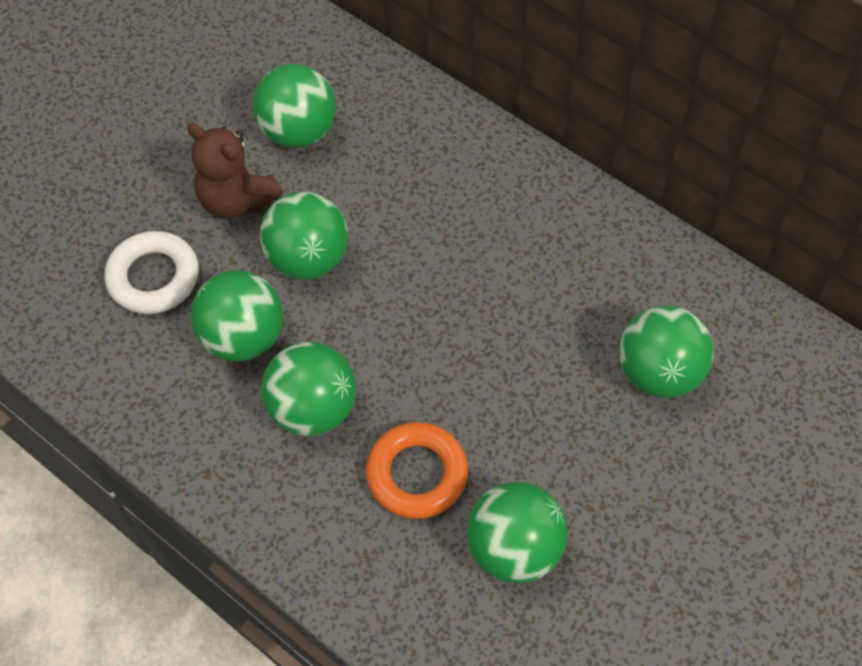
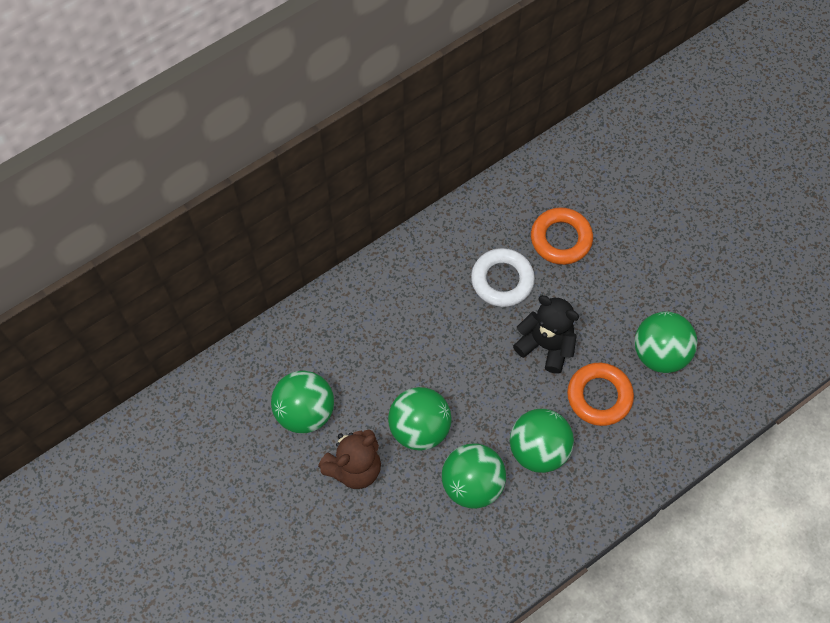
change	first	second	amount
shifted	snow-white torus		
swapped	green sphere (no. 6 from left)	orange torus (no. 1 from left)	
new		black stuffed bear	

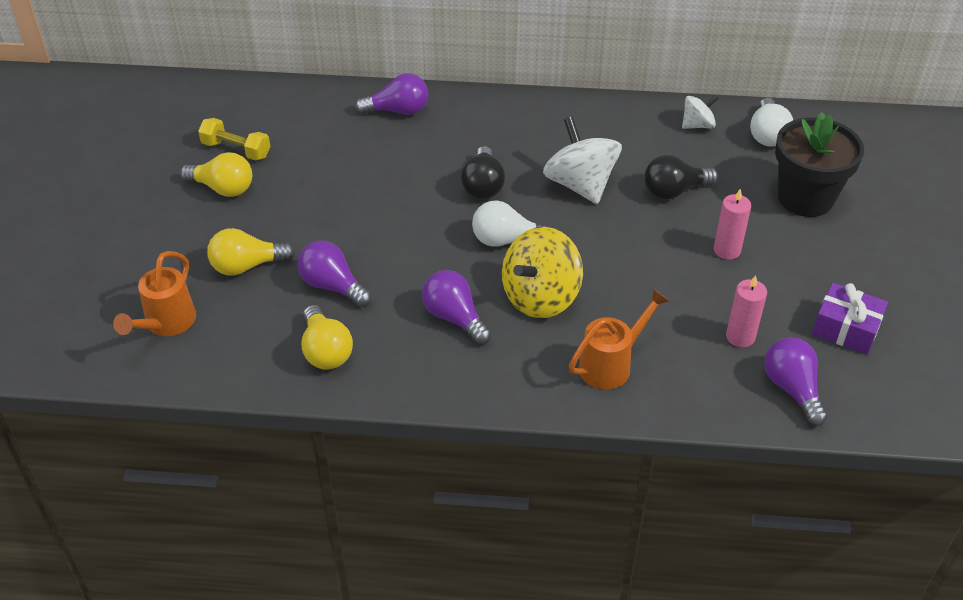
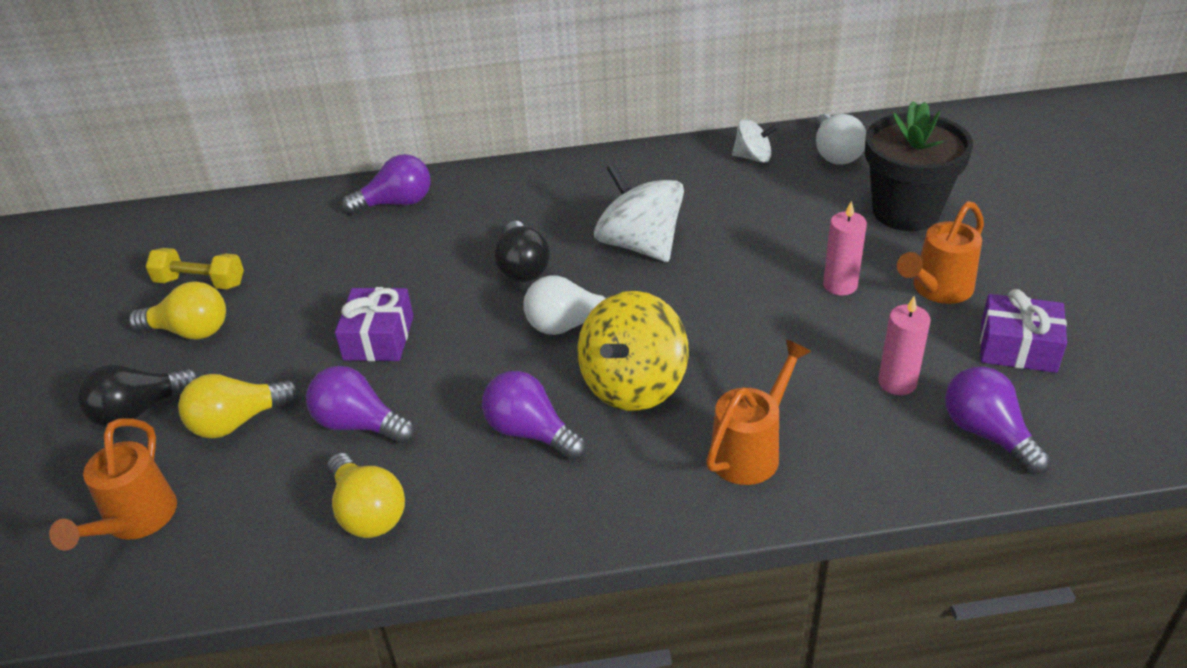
change	first	second	amount
shifted	black bulb (no. 2 from left in the first image)	black bulb (no. 1 from left)	
rotated	snow-white whirligig (no. 2 from left)		45 degrees clockwise
new		purple gift (no. 1 from left)	
new		orange sprinkling can (no. 3 from left)	

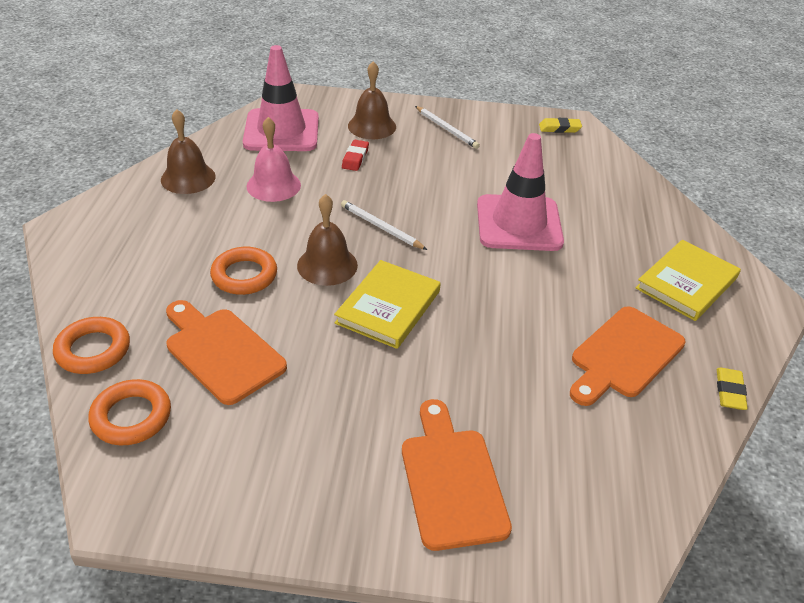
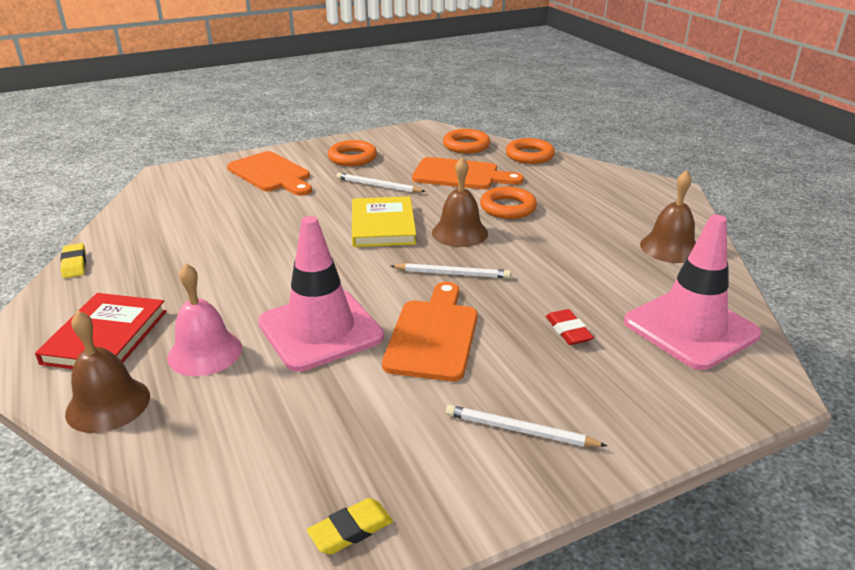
change	first	second	amount
shifted	rose-pink hand bell		
shifted	russet hand bell (no. 3 from left in the first image)	russet hand bell (no. 1 from left)	
shifted	orange chopping board (no. 3 from left in the first image)	orange chopping board (no. 2 from left)	
repainted	bright yellow hardback (no. 2 from left)	scarlet hardback	
new		orange torus (no. 1 from left)	
new		snow-white lead pencil (no. 1 from left)	

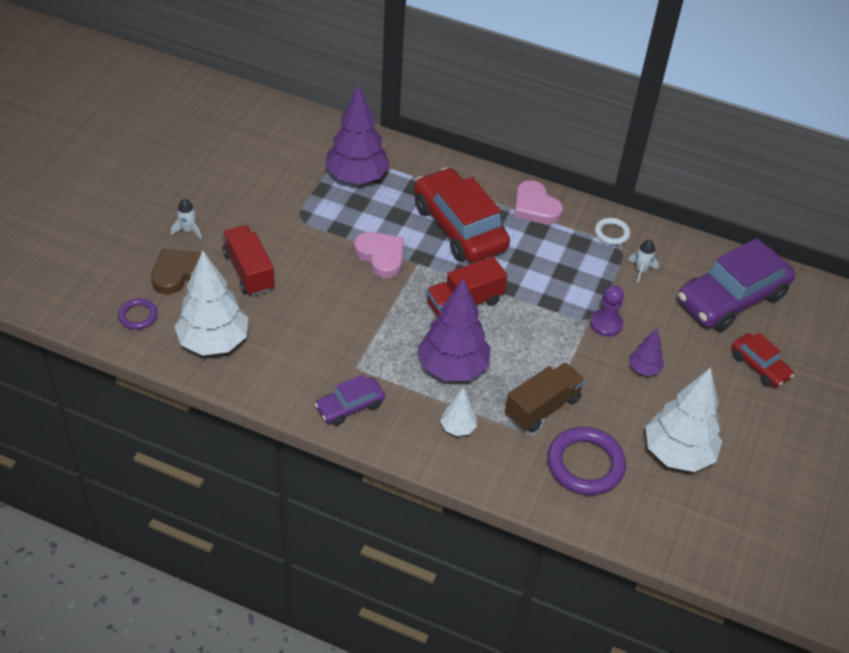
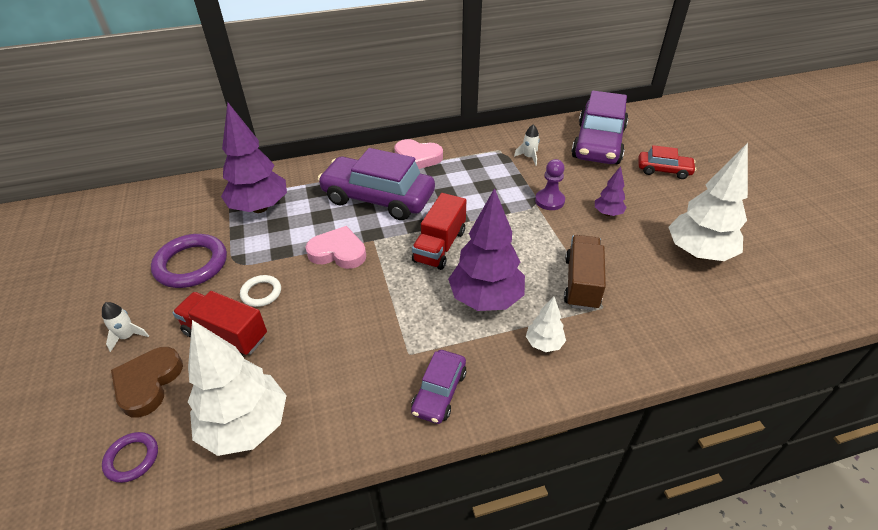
change	first	second	amount
repainted	scarlet automobile (no. 1 from left)	purple automobile (no. 1 from left)	
shifted	purple torus (no. 2 from left)		
shifted	snow-white torus		

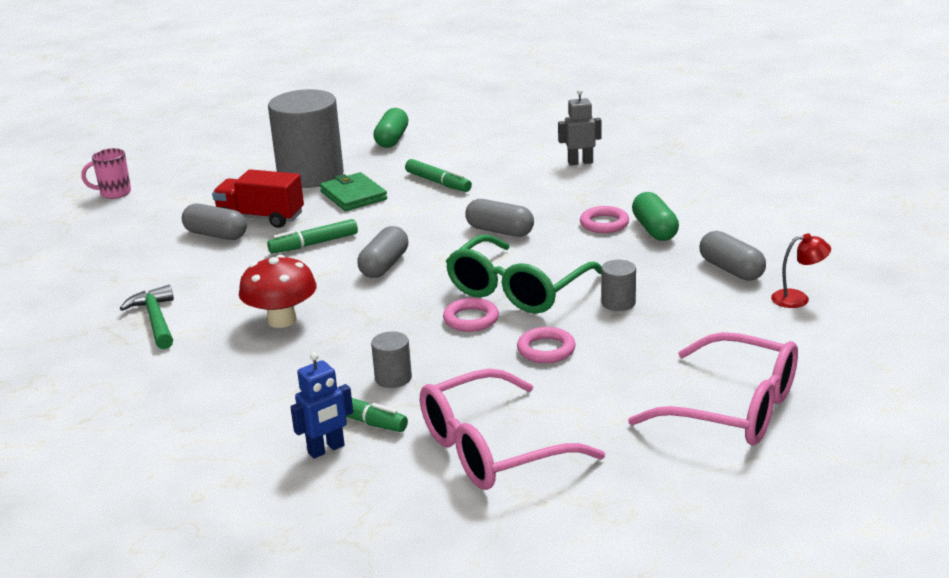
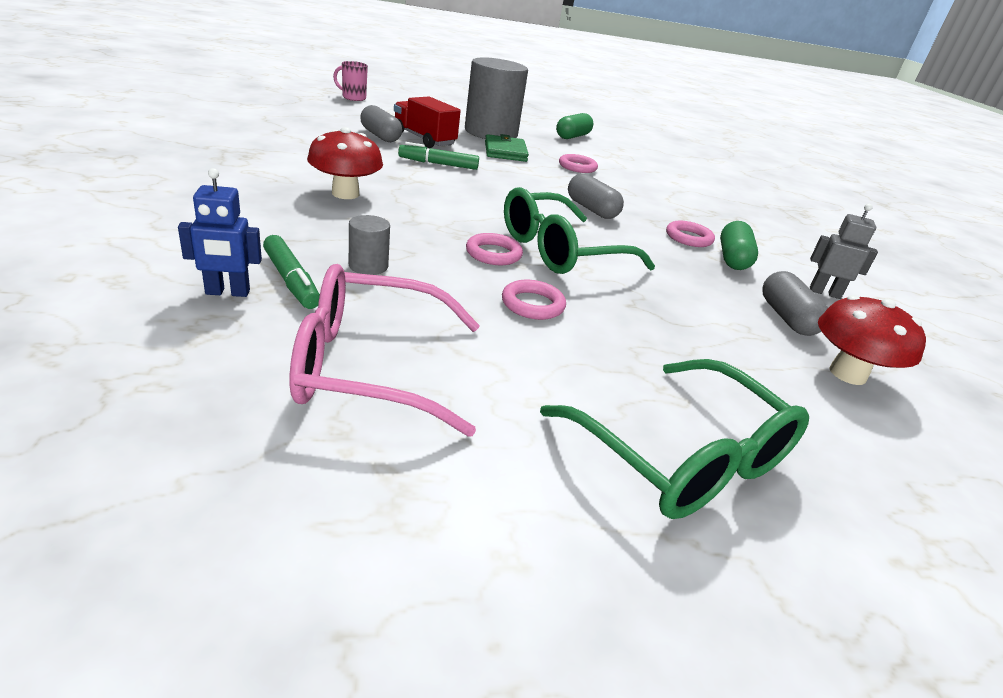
change	first	second	amount
gone	green carpenter's hammer		
gone	ash-grey pill shape (no. 2 from left)		
swapped	green marker (no. 3 from left)	rose-pink torus (no. 3 from left)	
shifted	ash-grey toy robot		
gone	ash-grey cylinder (no. 3 from left)		
repainted	rose-pink glasses (no. 2 from left)	green glasses (no. 2 from left)	
swapped	scarlet lamp	scarlet fungus (no. 2 from left)	

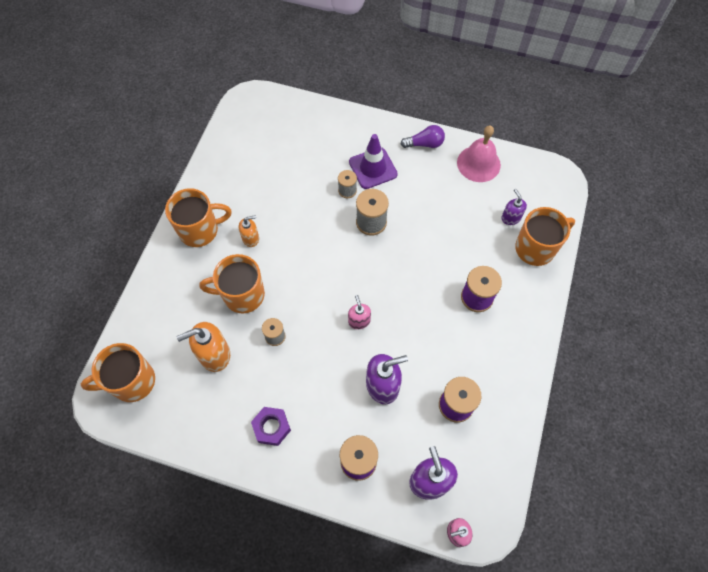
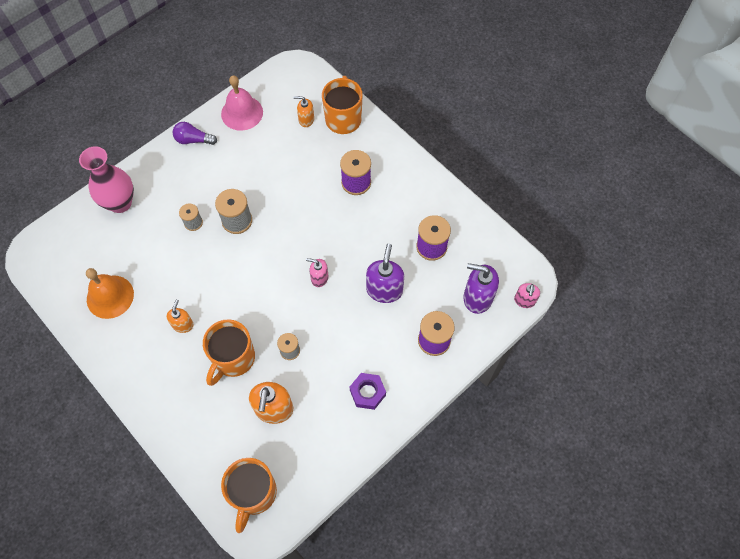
change	first	second	amount
gone	orange coffee mug (no. 2 from left)		
gone	purple safety cone		
rotated	purple bulb		105 degrees counterclockwise
repainted	purple soap dispenser (no. 3 from left)	orange soap dispenser (no. 3 from left)	
new		rose-pink vase	
new		orange hand bell	

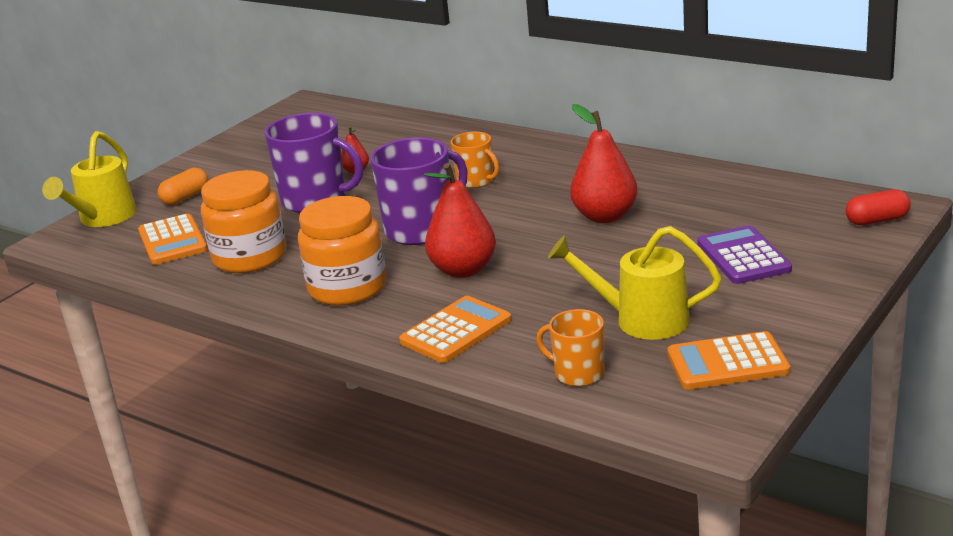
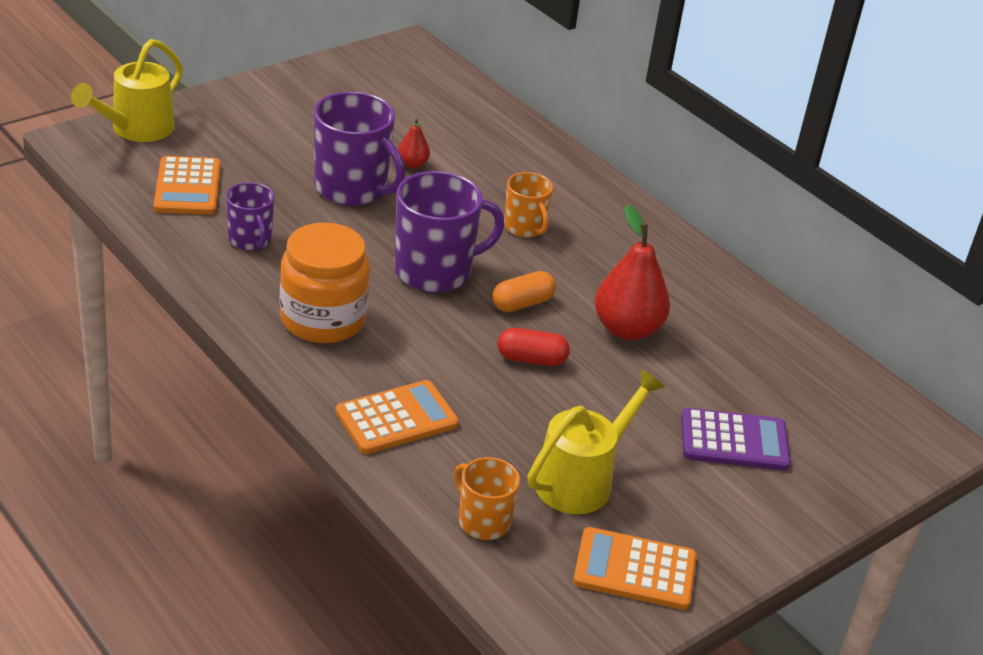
change	first	second	amount
shifted	orange pill shape		
swapped	orange preserve jar (no. 1 from left)	purple coffee mug (no. 1 from left)	
gone	scarlet pear fruit (no. 2 from left)		
rotated	bright yellow sprinkling can (no. 2 from left)		105 degrees clockwise
rotated	purple adding machine		90 degrees clockwise
shifted	scarlet pill shape		

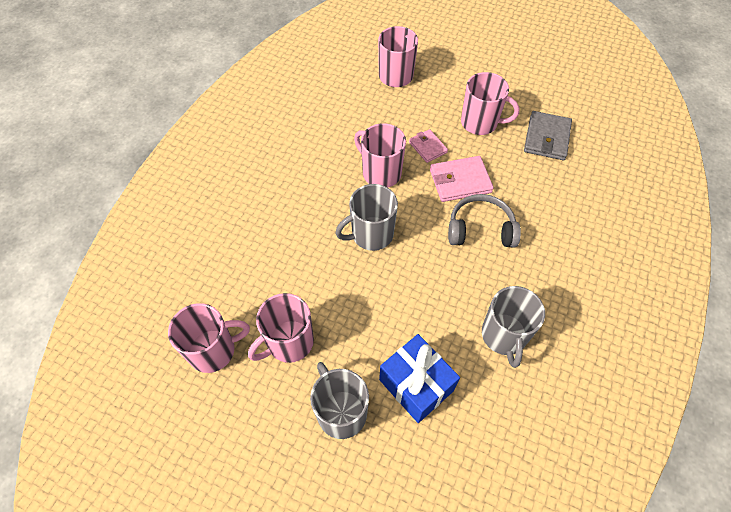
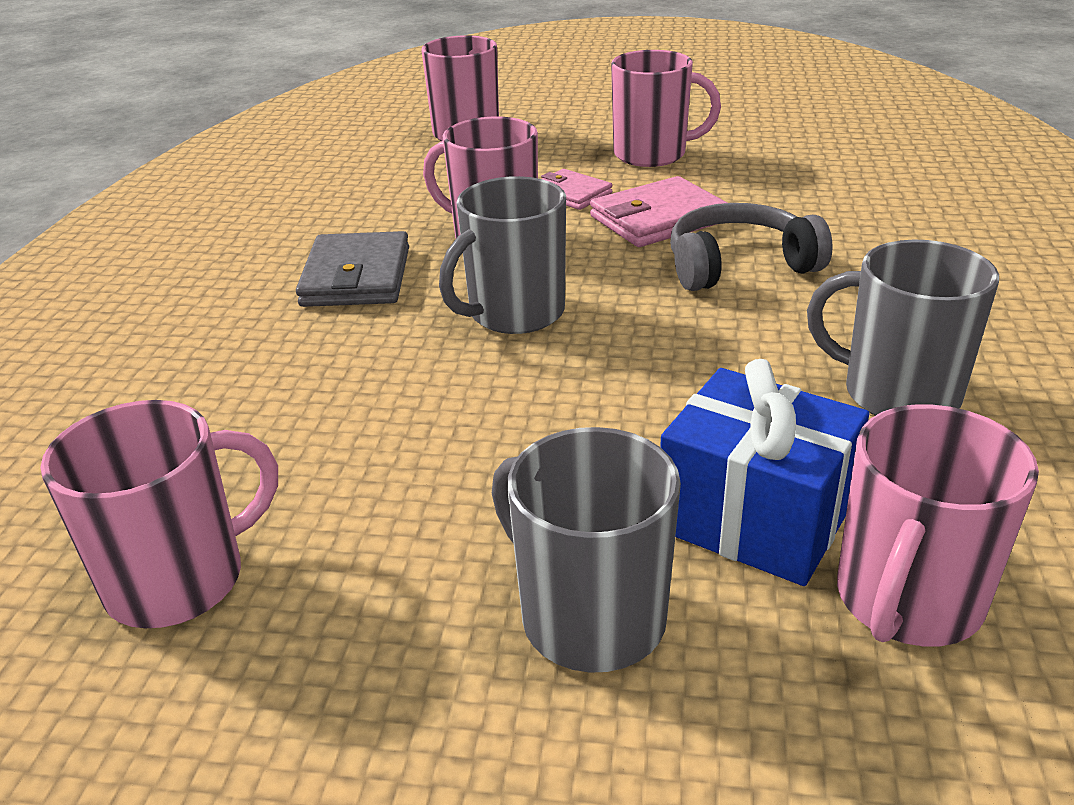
change	first	second	amount
shifted	rose-pink coffee mug (no. 2 from left in the first image)	rose-pink coffee mug (no. 5 from left)	
rotated	ash-grey coffee mug (no. 3 from left)		135 degrees clockwise
shifted	ash-grey billfold		

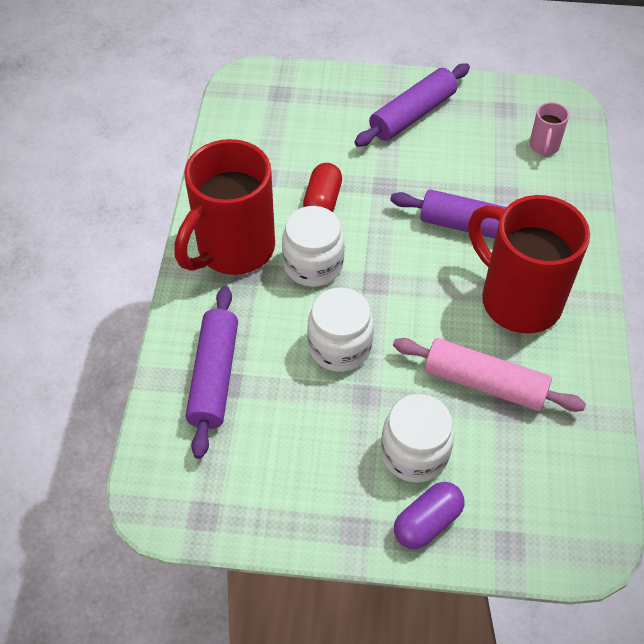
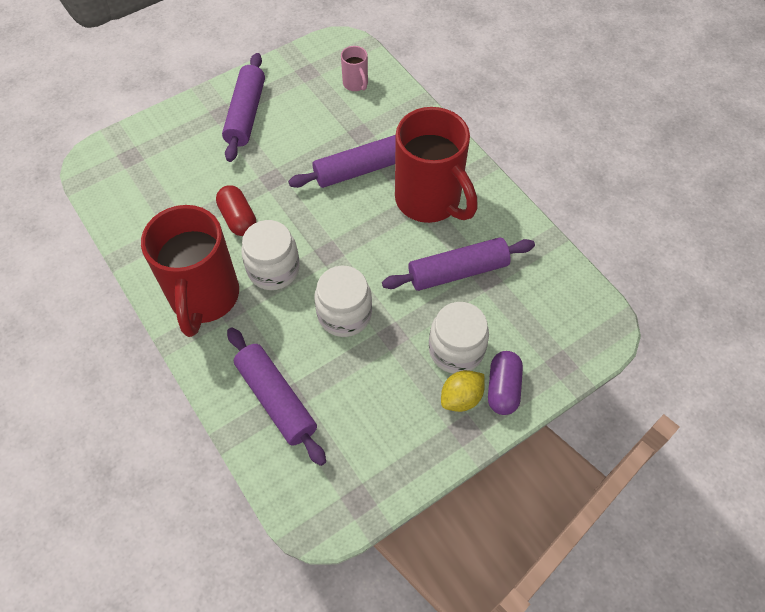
change	first	second	amount
repainted	rose-pink pastry roller	purple pastry roller (no. 4 from left)	
rotated	scarlet coffee mug (no. 2 from left)		135 degrees counterclockwise
new		bright yellow citrus fruit	

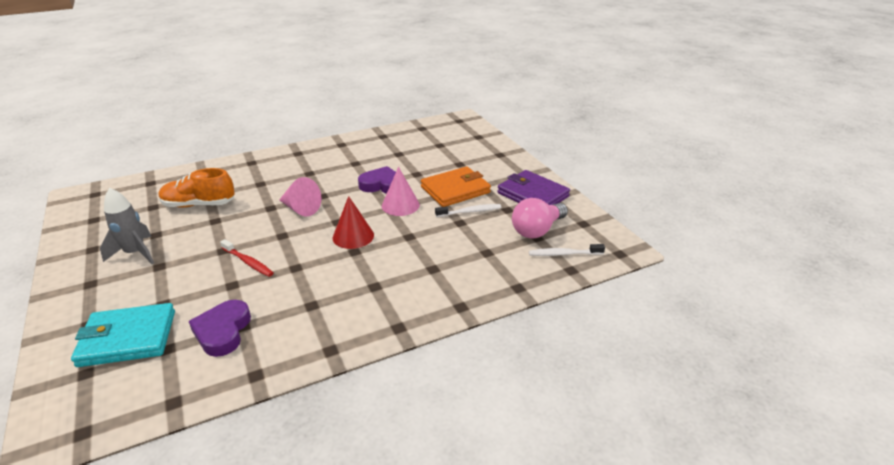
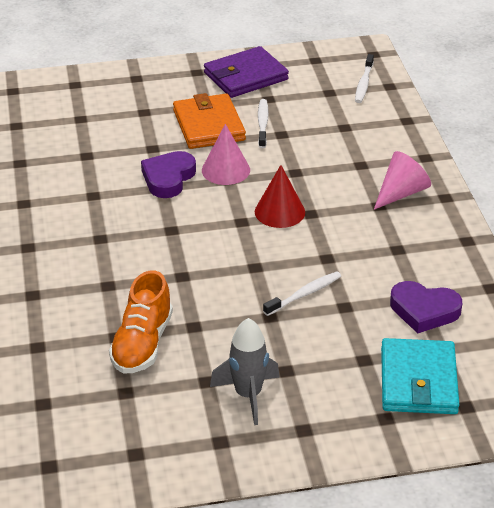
change	first	second	amount
repainted	scarlet tooth brush	snow-white tooth brush (no. 2 from left)	
shifted	rose-pink cone shape (no. 1 from left in the first image)	rose-pink cone shape (no. 2 from left)	
gone	rose-pink bulb		

